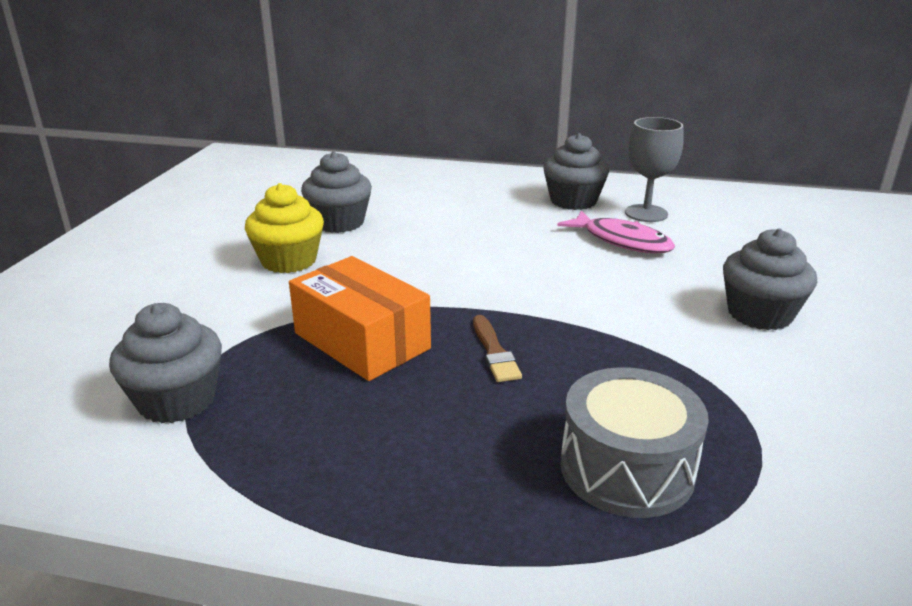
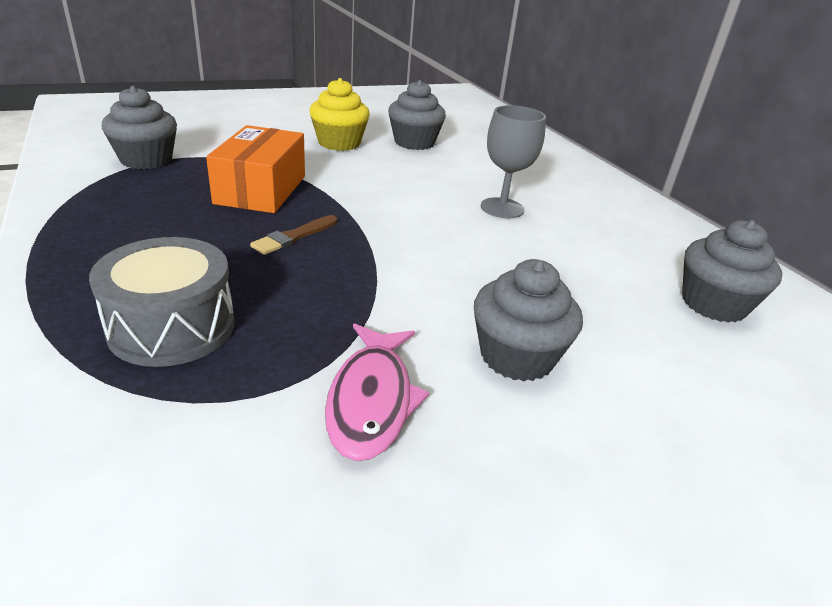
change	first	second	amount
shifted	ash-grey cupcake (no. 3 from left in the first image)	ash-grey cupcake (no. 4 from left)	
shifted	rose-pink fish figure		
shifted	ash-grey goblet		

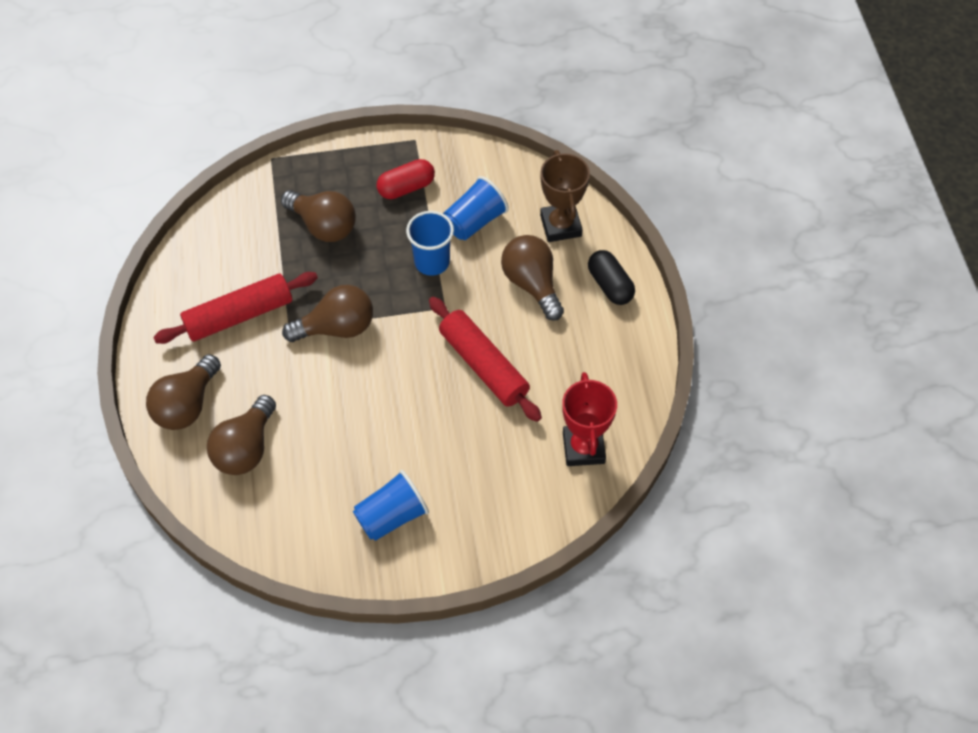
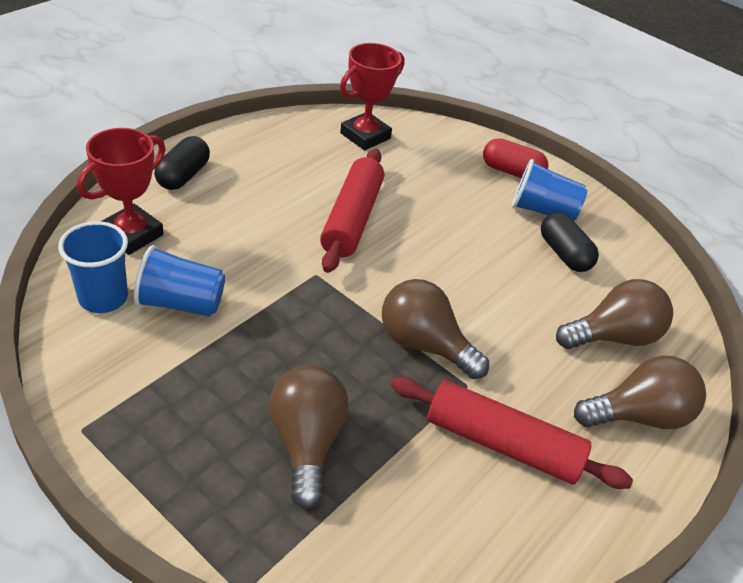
change	first	second	amount
shifted	scarlet pill shape		
shifted	blue cup (no. 2 from left in the first image)	blue cup (no. 1 from left)	
gone	russet bulb (no. 5 from left)		
repainted	russet award cup	scarlet award cup (no. 1 from left)	
new		black pill shape (no. 2 from left)	

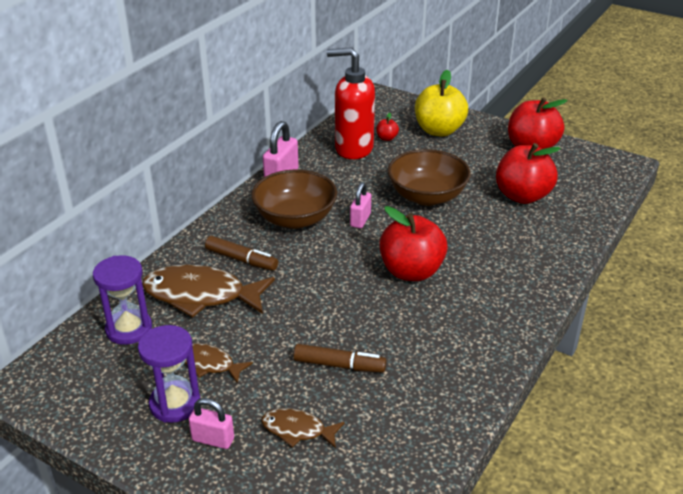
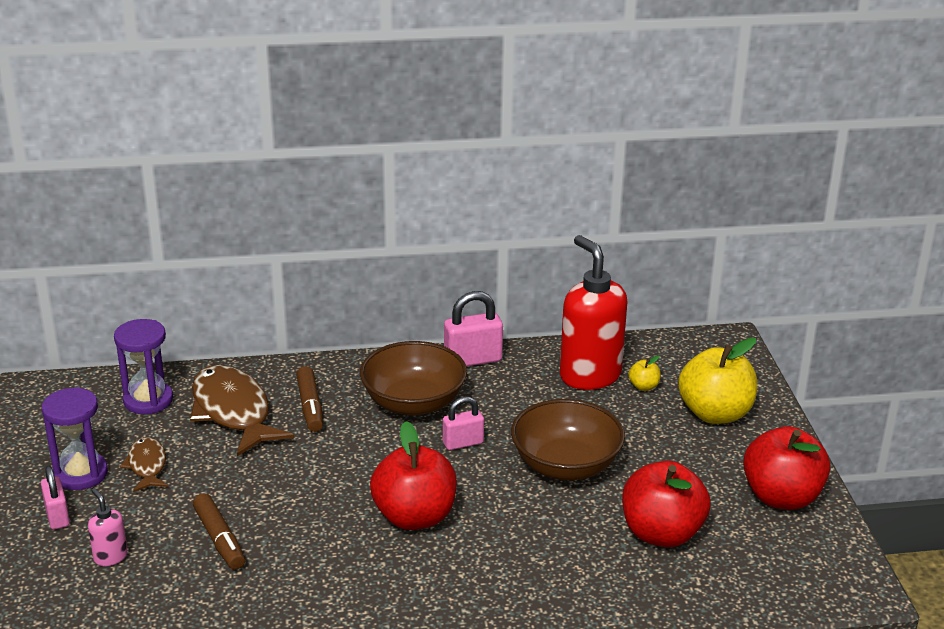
change	first	second	amount
swapped	russet fish figure (no. 3 from left)	rose-pink soap dispenser	
repainted	scarlet apple fruit (no. 1 from left)	bright yellow apple fruit (no. 1 from left)	

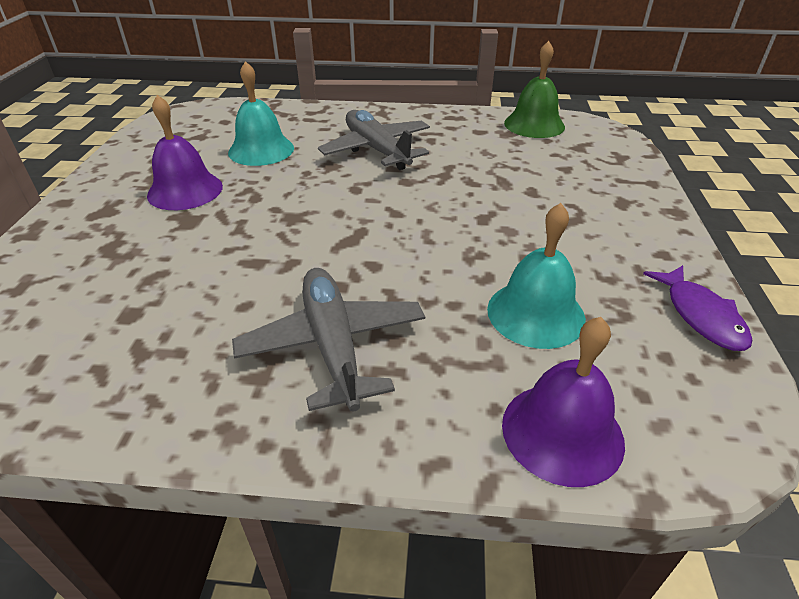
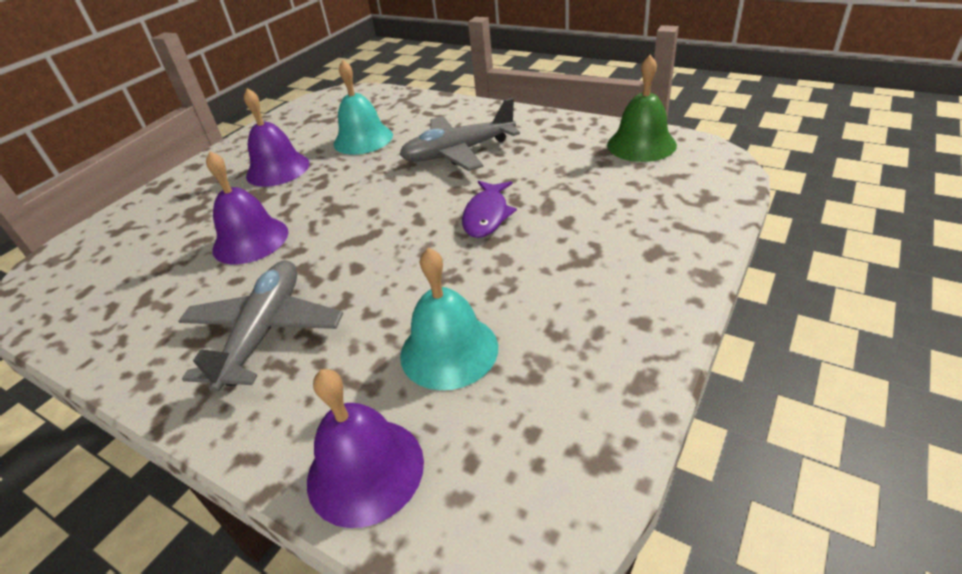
change	first	second	amount
rotated	ash-grey aeroplane (no. 2 from left)		105 degrees counterclockwise
shifted	purple fish figure		
new		purple hand bell (no. 1 from left)	

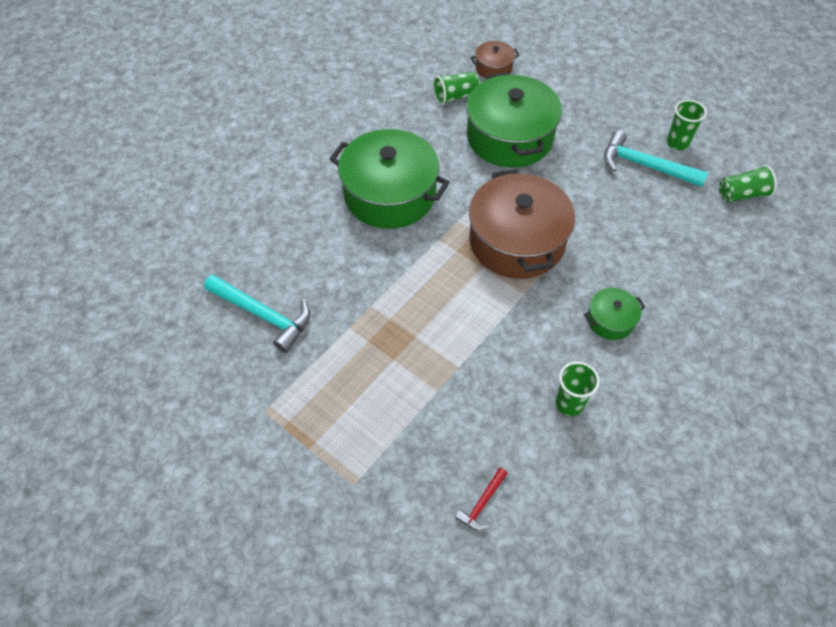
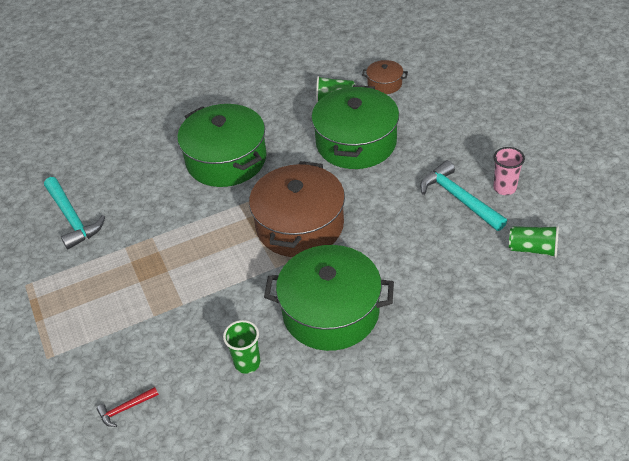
change	first	second	amount
scaled	green pot (no. 3 from left in the first image)	green pot (no. 2 from left)	x2.17
repainted	green cup (no. 3 from left)	rose-pink cup	

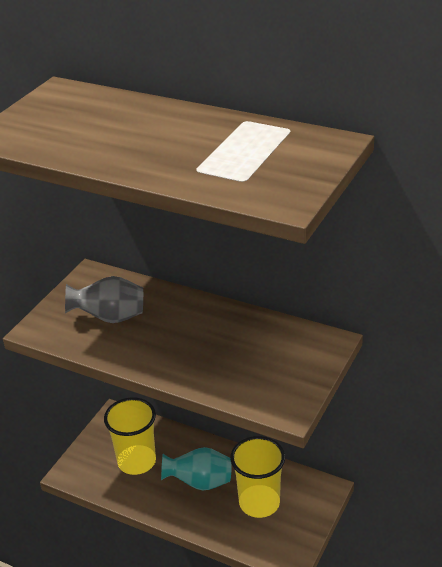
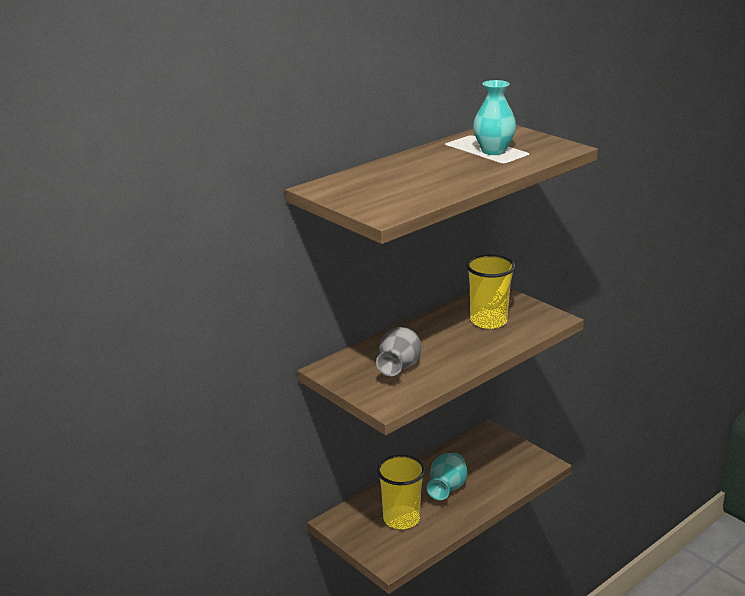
change	first	second	amount
shifted	bright yellow cup (no. 2 from left)		
new		turquoise vase (no. 2 from left)	

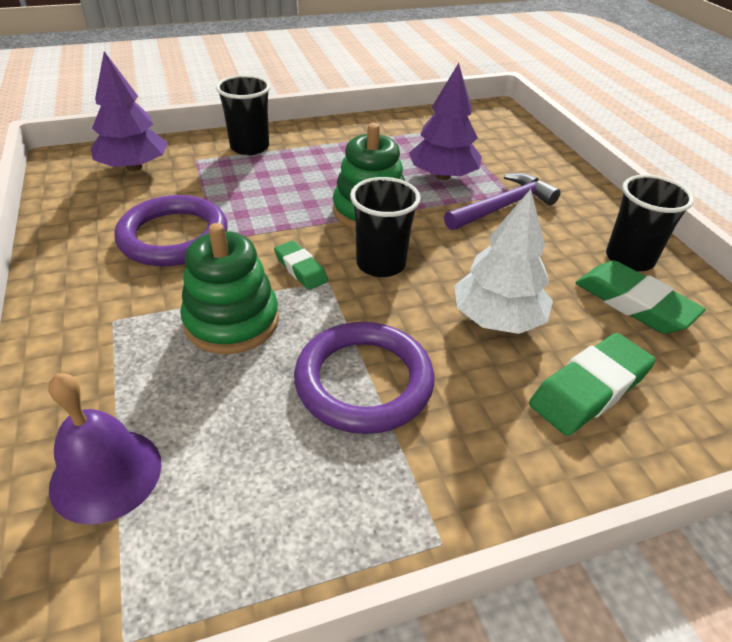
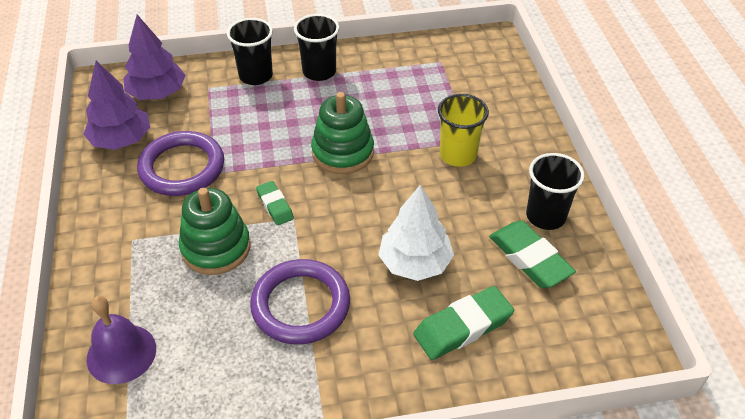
change	first	second	amount
shifted	black cup (no. 2 from left)		
shifted	purple fir tree (no. 2 from left in the first image)	purple fir tree (no. 1 from left)	
swapped	purple carpenter's hammer	bright yellow cup	

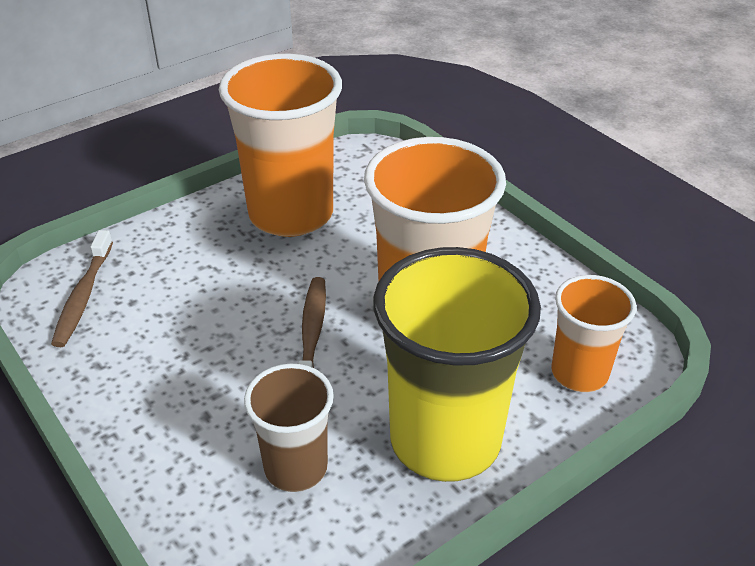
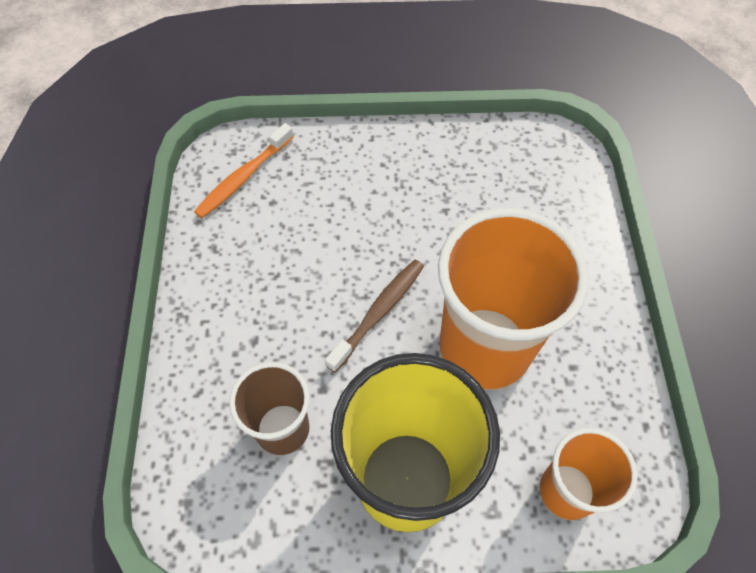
change	first	second	amount
repainted	russet tooth brush (no. 1 from left)	orange tooth brush	
gone	orange cup (no. 1 from left)		

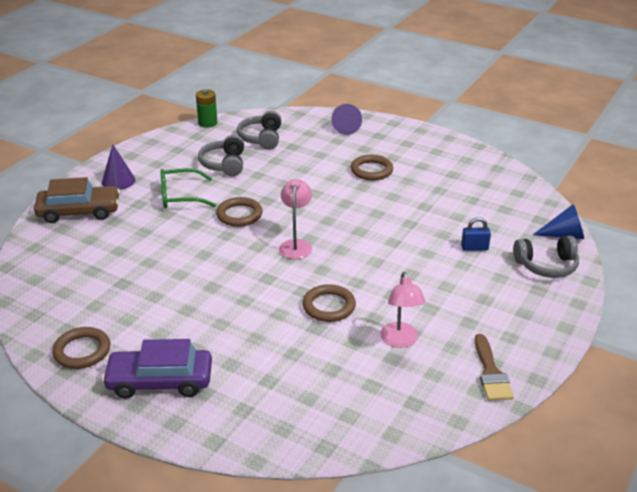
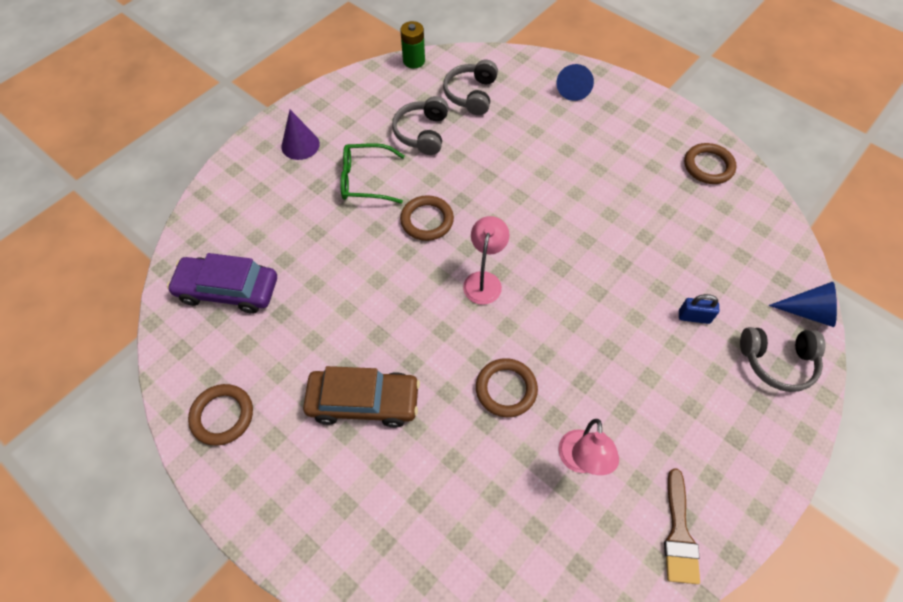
change	first	second	amount
shifted	russet automobile		
shifted	purple automobile		
repainted	purple cone shape (no. 2 from left)	blue cone shape (no. 1 from left)	
shifted	russet torus (no. 4 from left)		

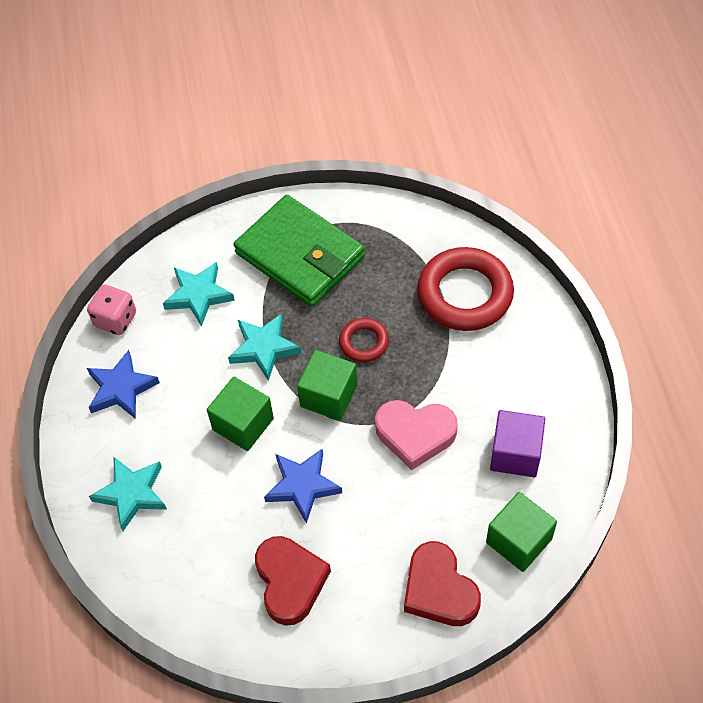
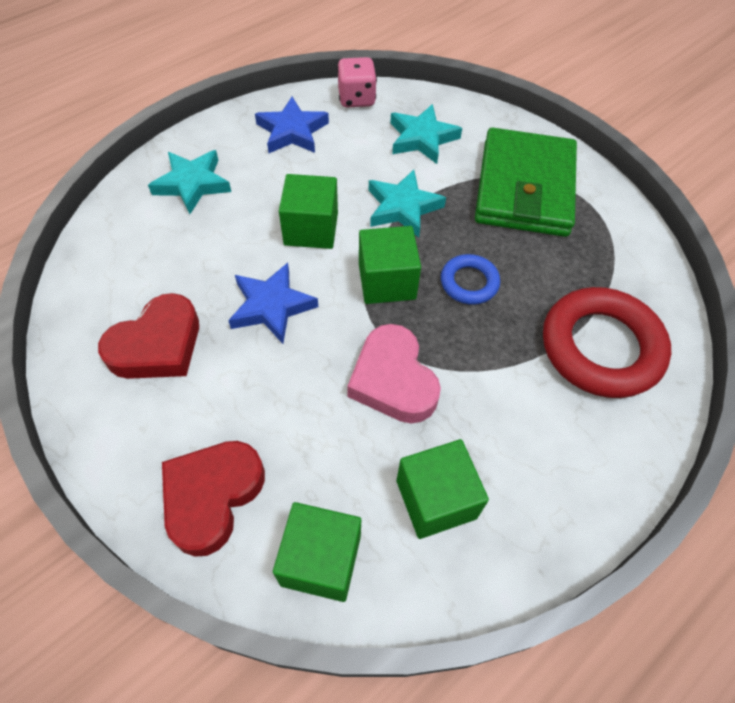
change	first	second	amount
repainted	scarlet torus (no. 1 from left)	blue torus	
repainted	purple solid cube	green solid cube (no. 4 from left)	

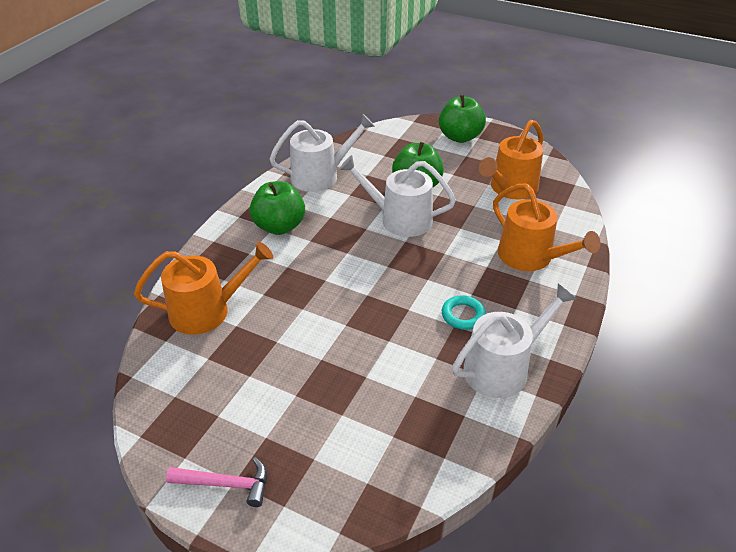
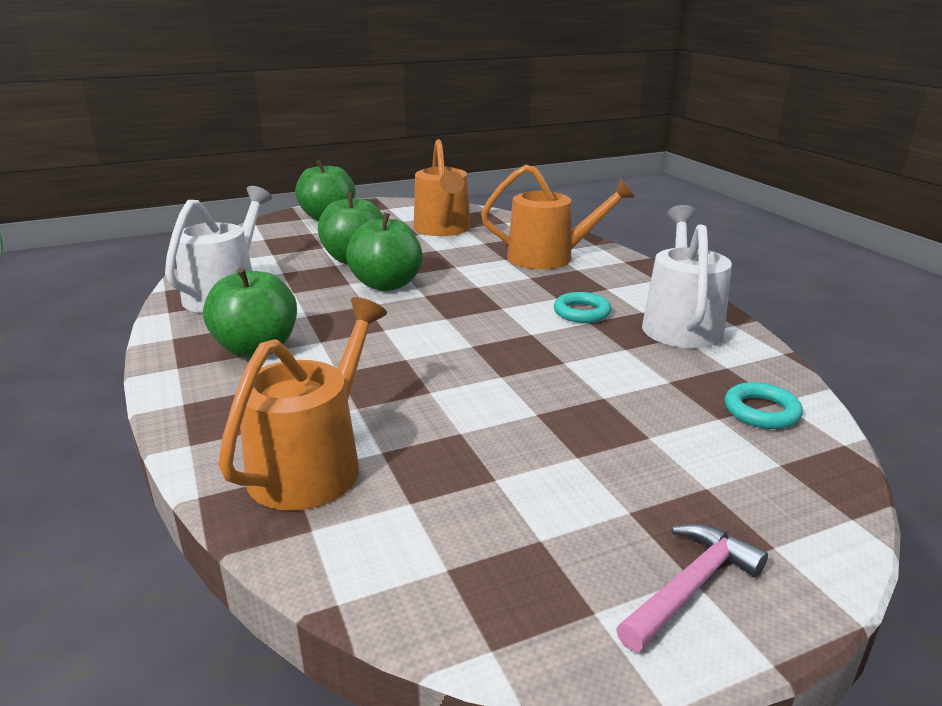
change	first	second	amount
swapped	snow-white sprinkling can (no. 2 from left)	green apple fruit (no. 4 from left)	
new		turquoise torus (no. 2 from left)	

